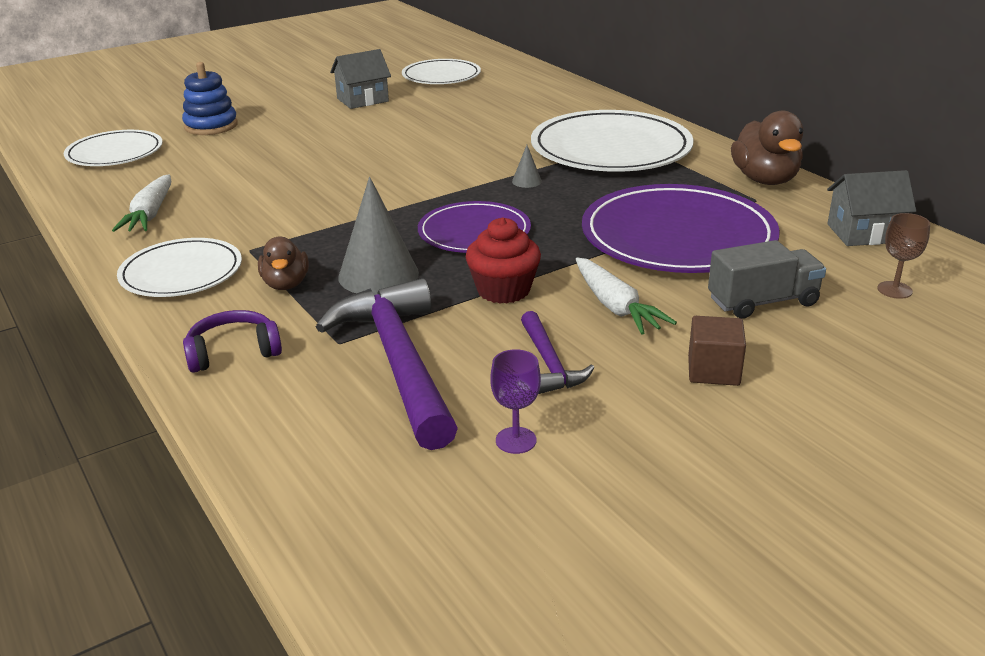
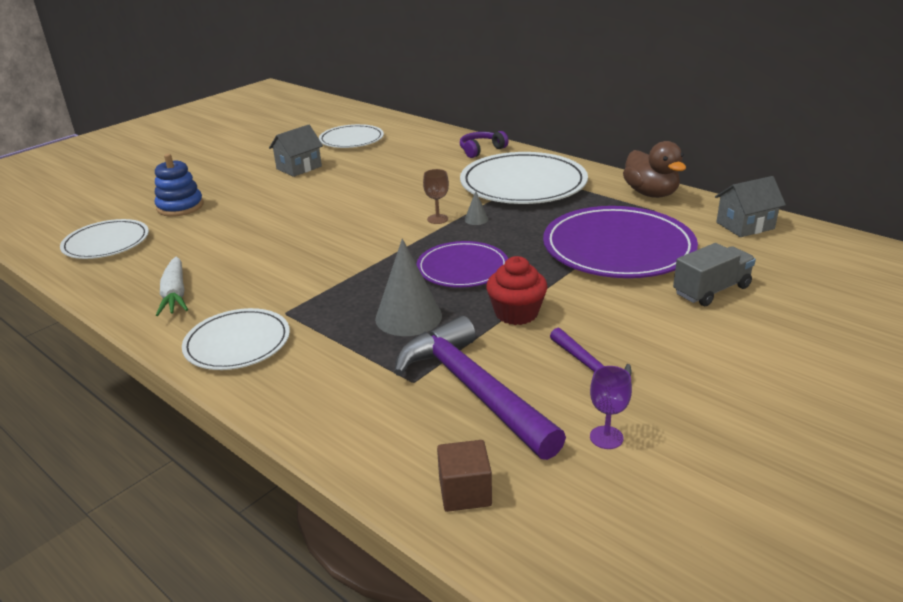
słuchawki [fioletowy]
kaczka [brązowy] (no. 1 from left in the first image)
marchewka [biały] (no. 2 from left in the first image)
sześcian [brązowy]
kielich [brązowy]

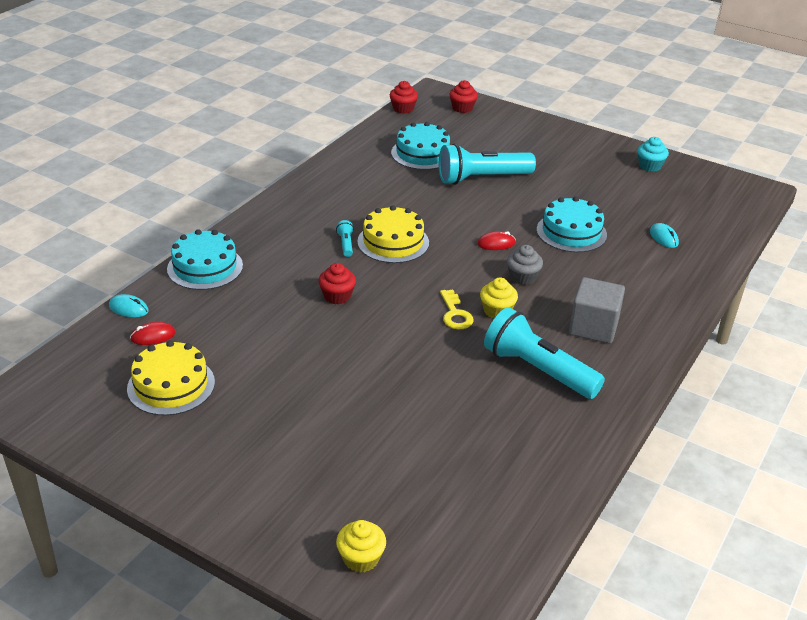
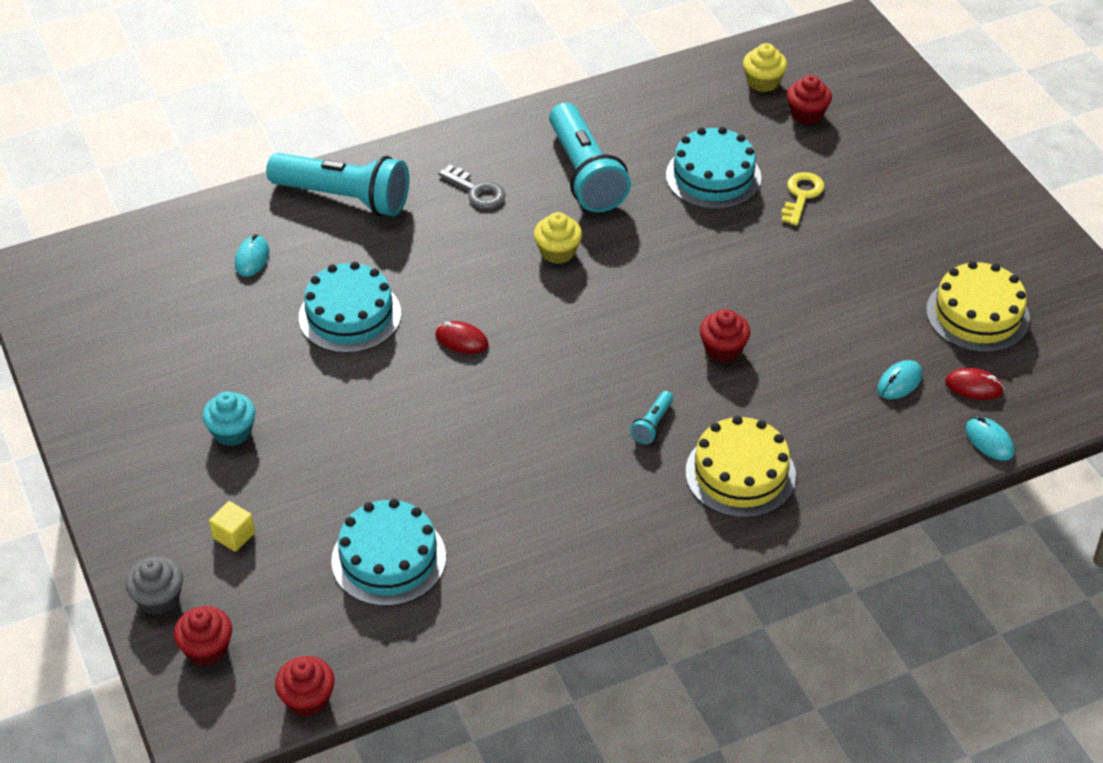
tort [turkusowy] (no. 3 from left)
muffinka [żółty] (no. 2 from left)
tort [żółty] (no. 1 from left)
latarka [turkusowy] (no. 1 from left)
klucz [żółty]
muffinka [szary]
klucz [szary]
muffinka [turkusowy]
sześcian [żółty]
muffinka [czerwony] (no. 4 from left)
myszka [turkusowy] (no. 2 from left)

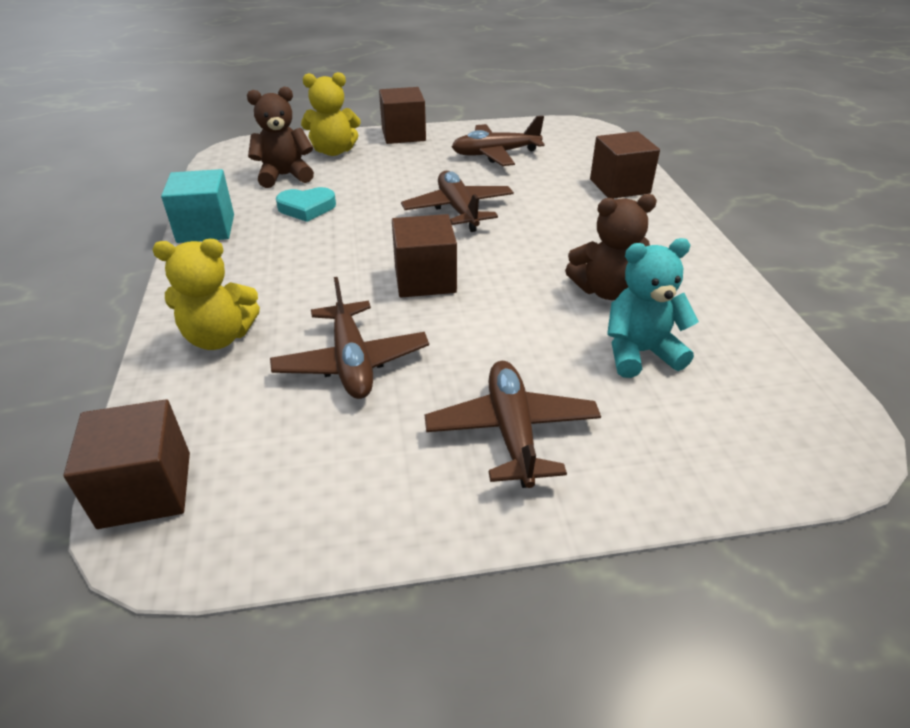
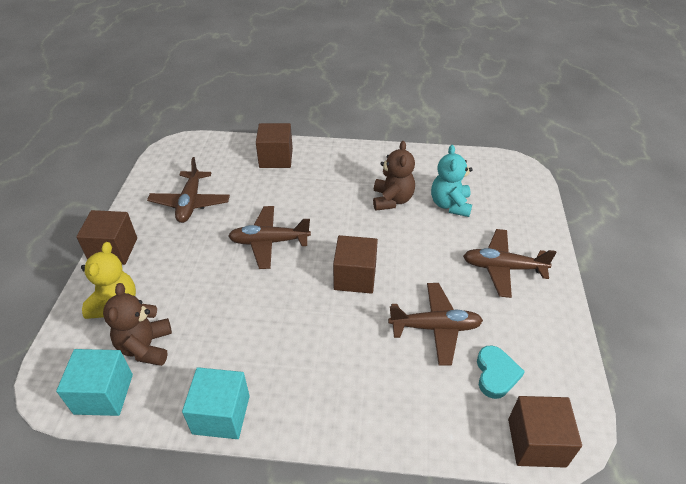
miś [żółty] (no. 1 from left in the first image)
serce [turkusowy]
sześcian [turkusowy] (no. 1 from left)

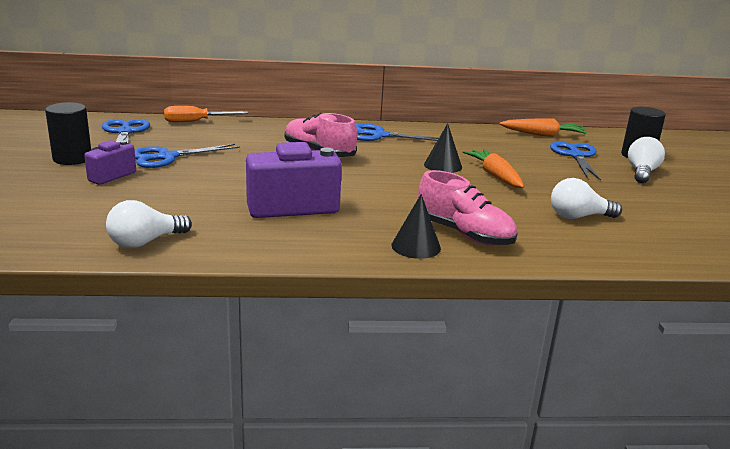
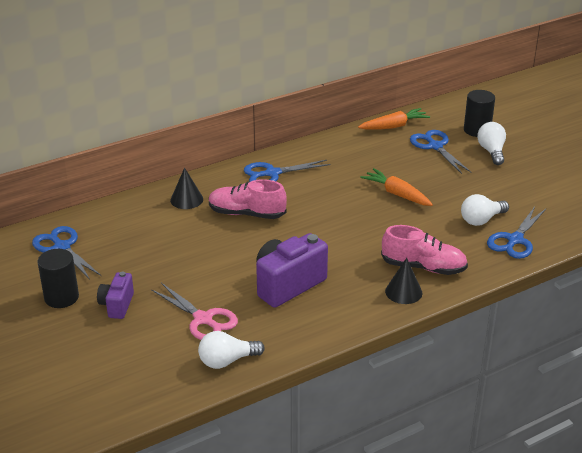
żarówka [biały] (no. 1 from left)
nożyczki [niebieski] (no. 4 from left)
śrubokręt [pomarańczowy]
stożek [czarny] (no. 1 from left)
nożyczki [różowy]

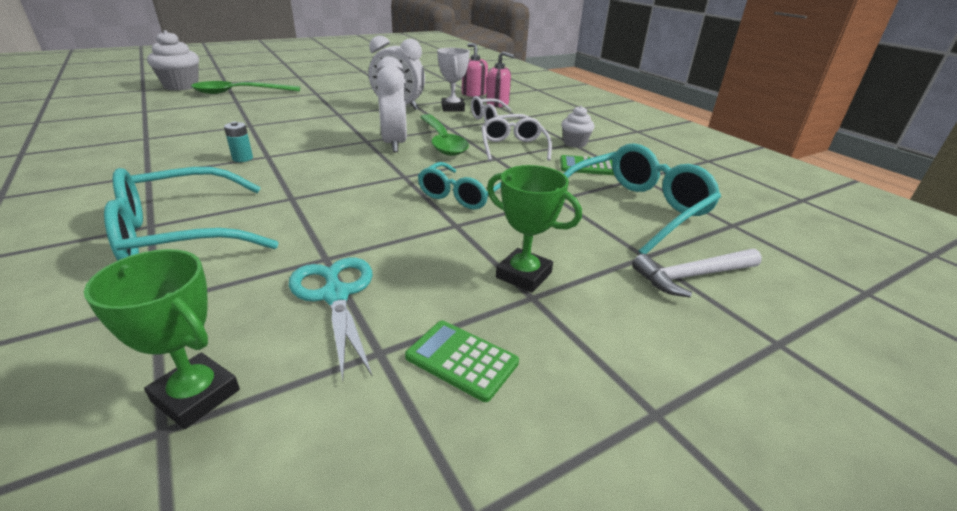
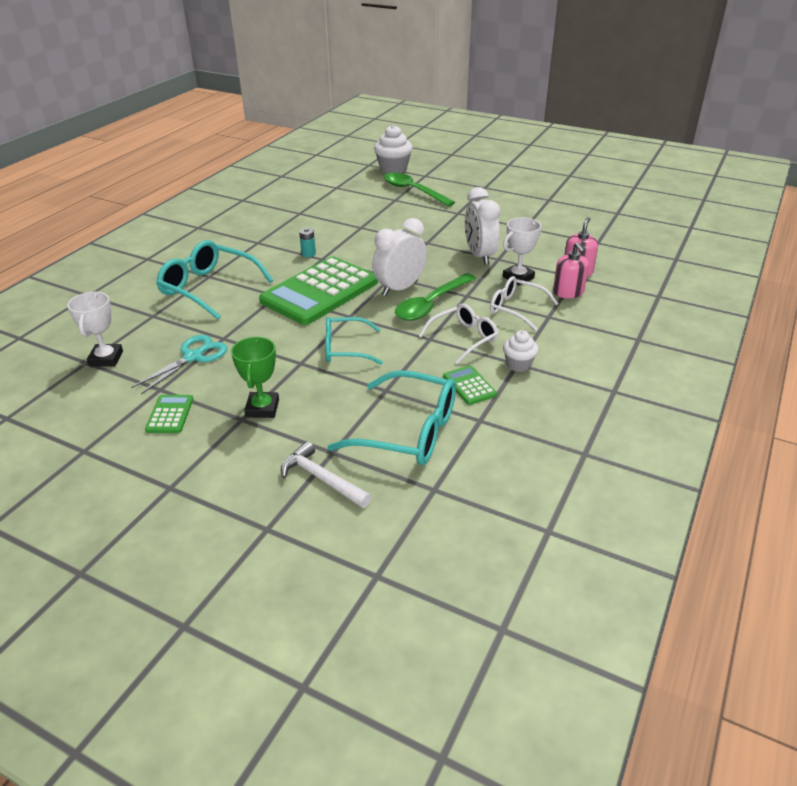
puchar [biały] (no. 1 from left)
kalkulator [zielony] (no. 2 from left)

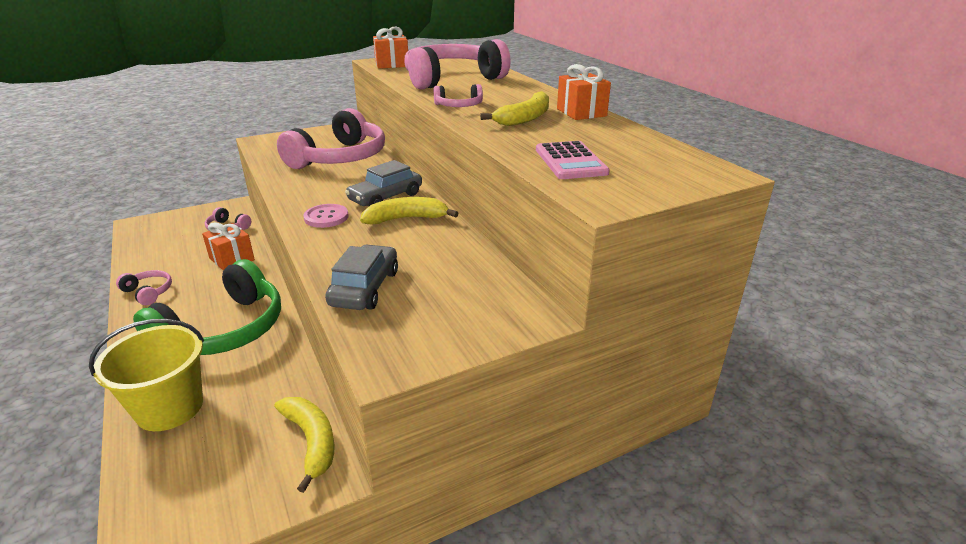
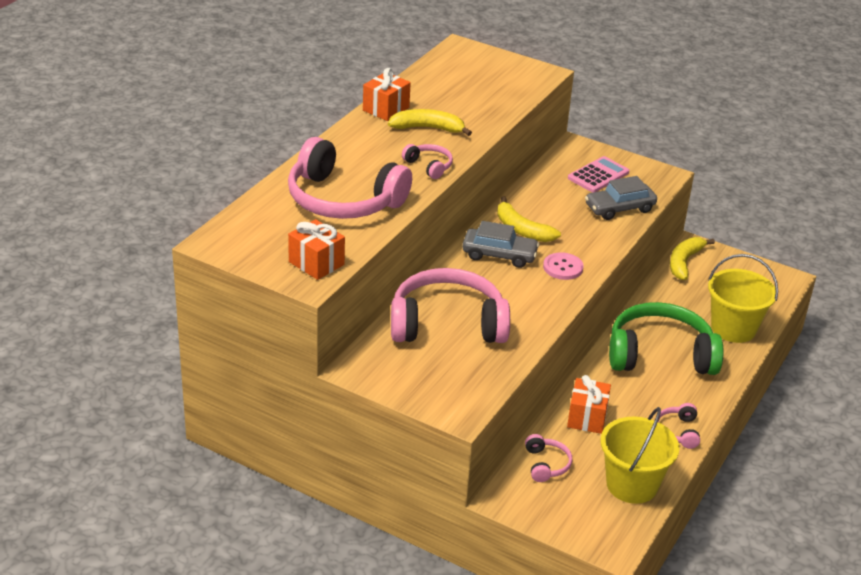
kalkulator [różowy]
wiadro [żółty] (no. 1 from left)

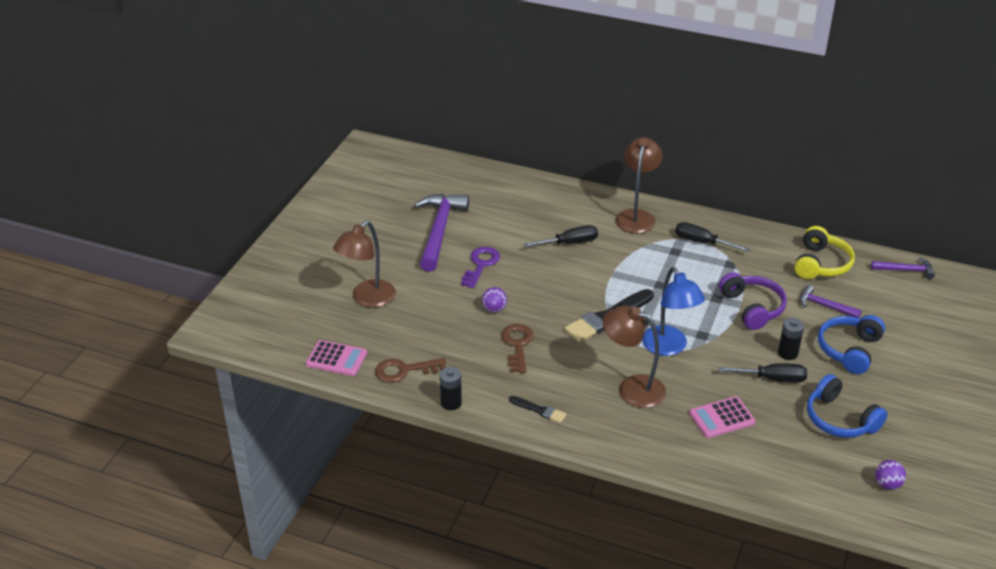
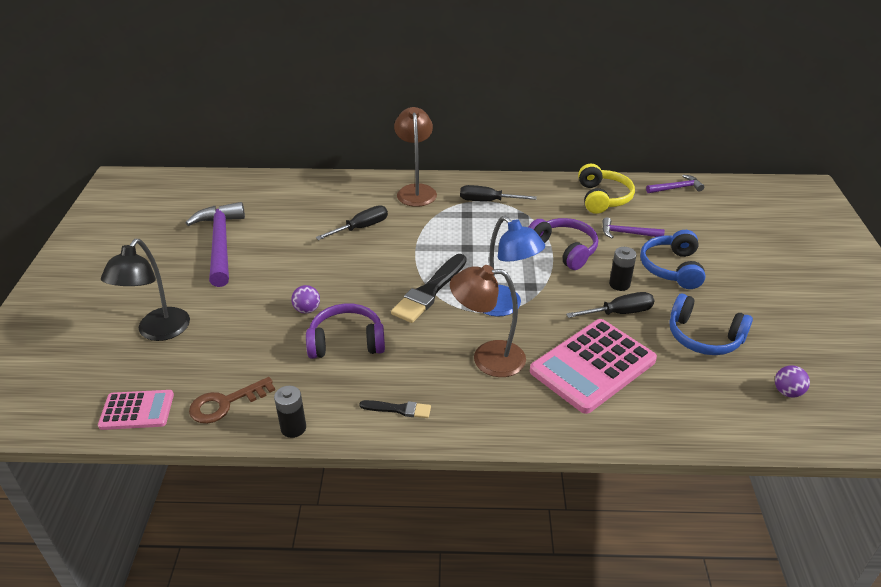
lampka [czarny]
klucz [fioletowy]
słuchawki [fioletowy] (no. 1 from left)
kalkulator [różowy] (no. 2 from left)

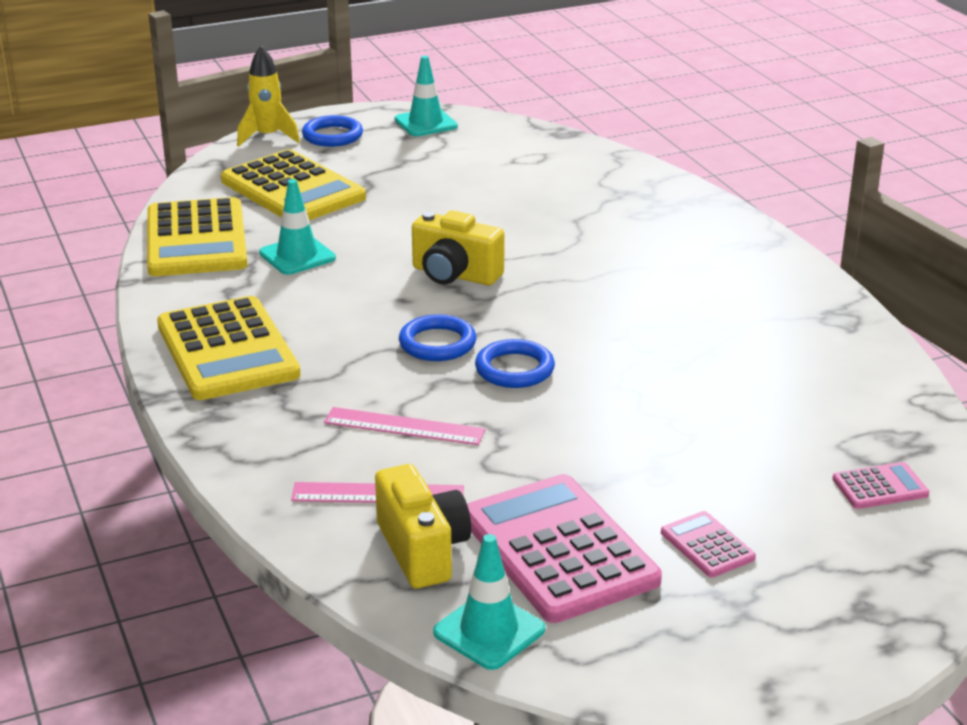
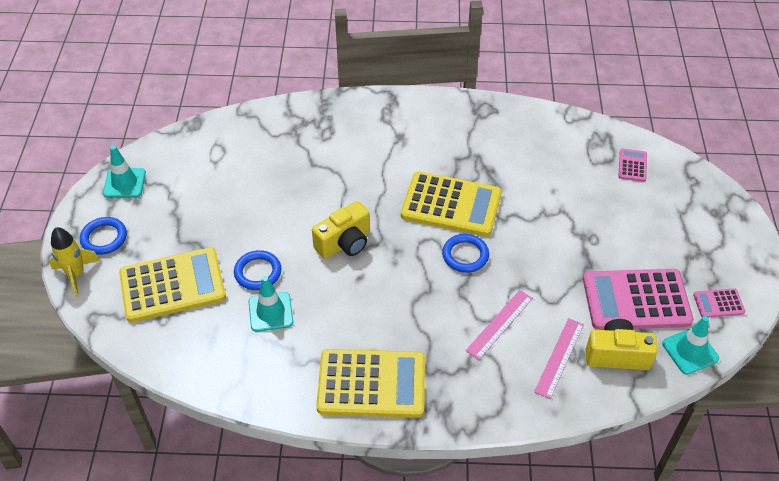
kalkulator [żółty] (no. 3 from left)
pierścień [niebieski] (no. 2 from left)
kalkulator [różowy] (no. 3 from left)

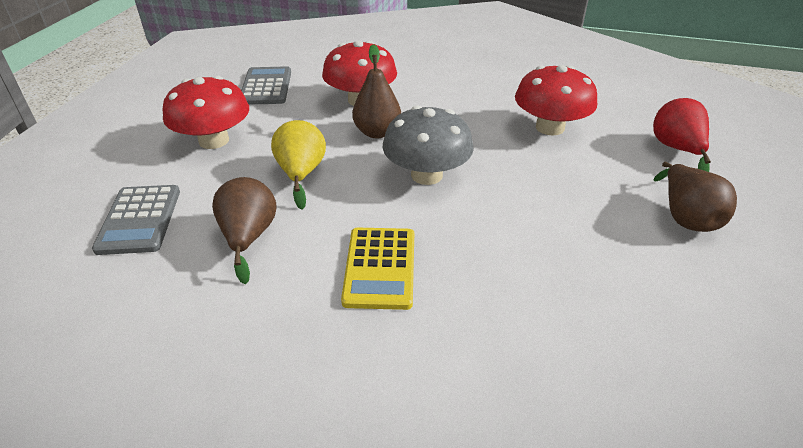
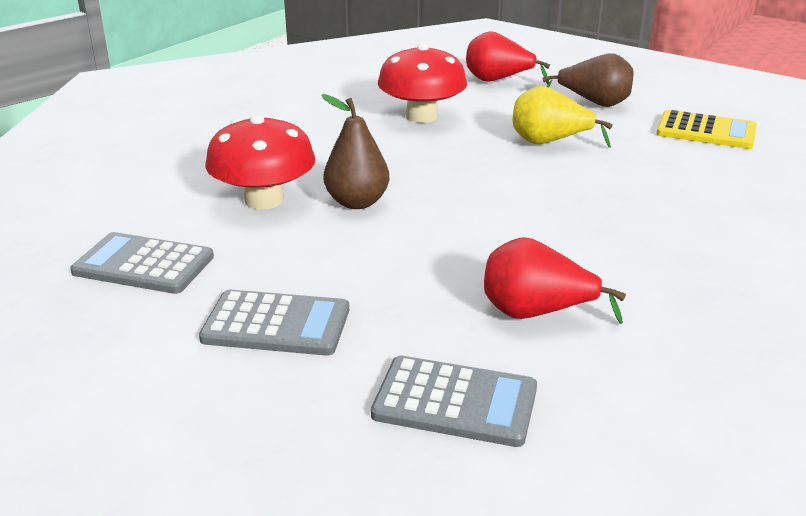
kalkulator [szary] (no. 2 from left)
gruszka [czerwony] (no. 2 from left)
gruszka [żółty]
kalkulator [żółty]
grzyb [szary]

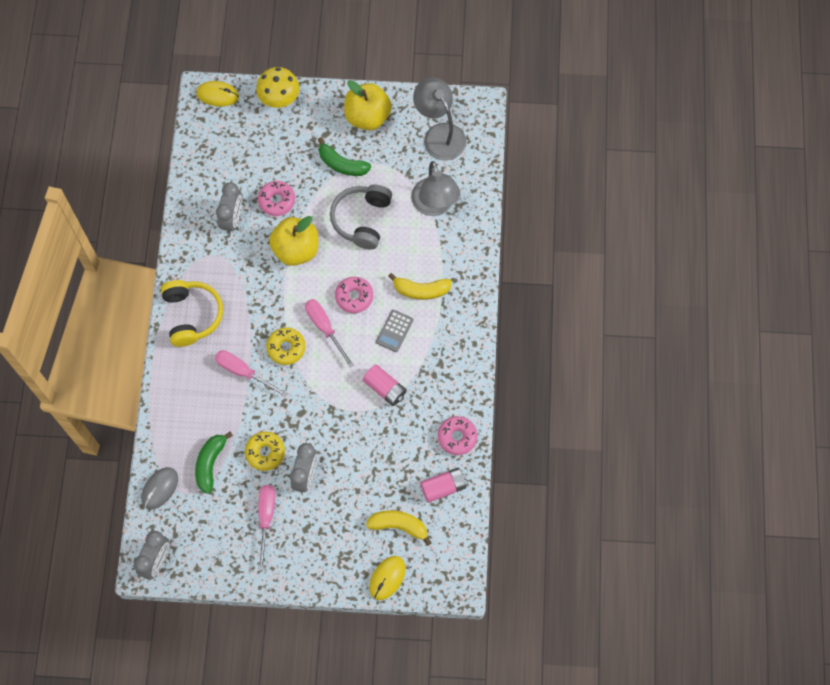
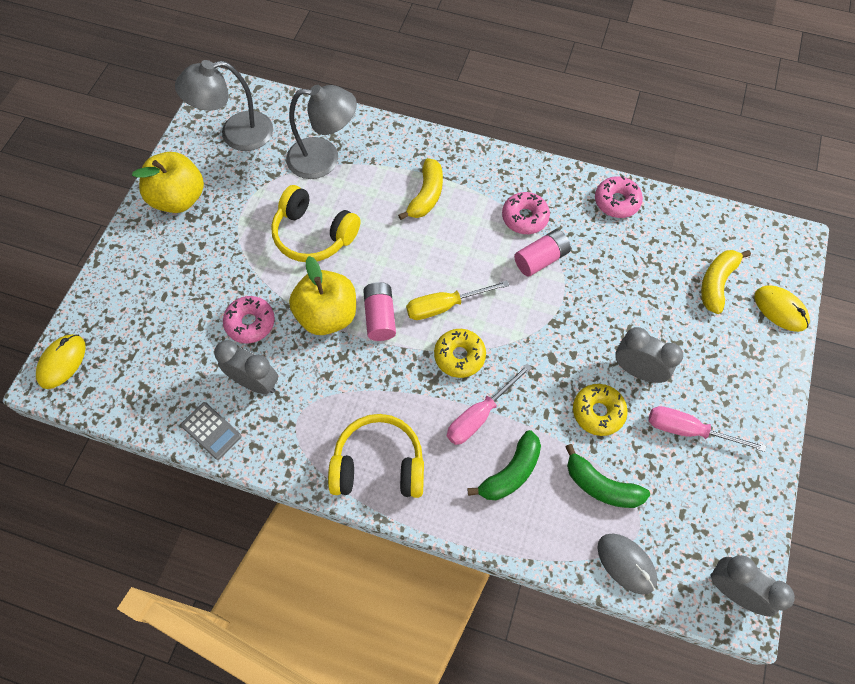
grzyb [żółty]
śrubokręt [żółty]
banan [zielony] (no. 1 from left)
słuchawki [żółty] (no. 1 from left)
donut [różowy] (no. 2 from left)
kalkulator [szary]
bateria [różowy] (no. 1 from left)

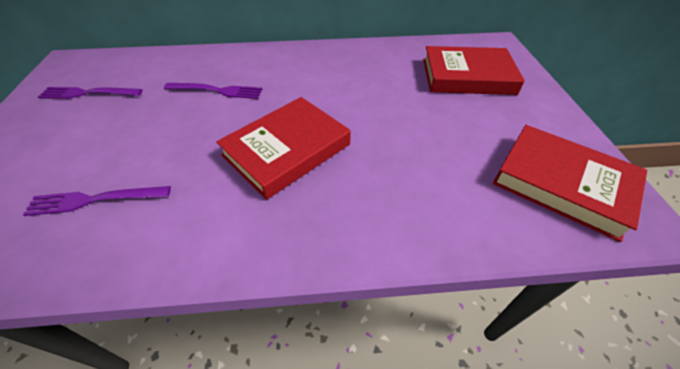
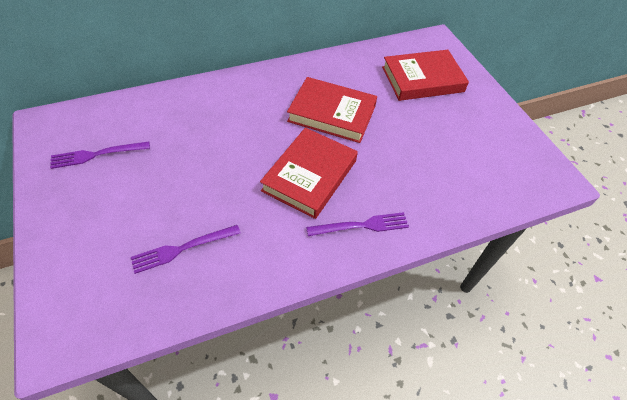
widelec [fioletowy] (no. 3 from left)
książka [czerwony] (no. 2 from left)

